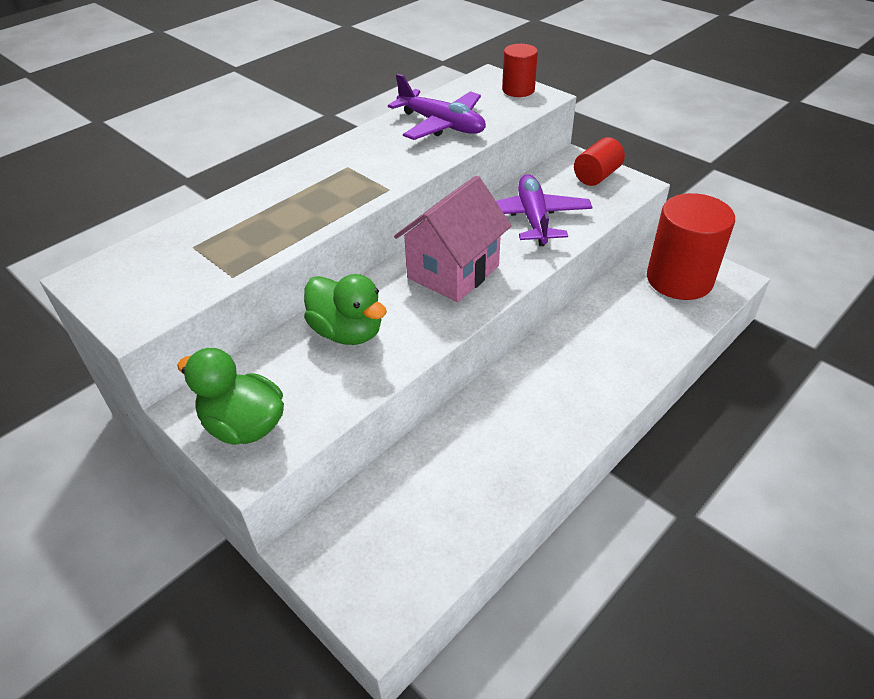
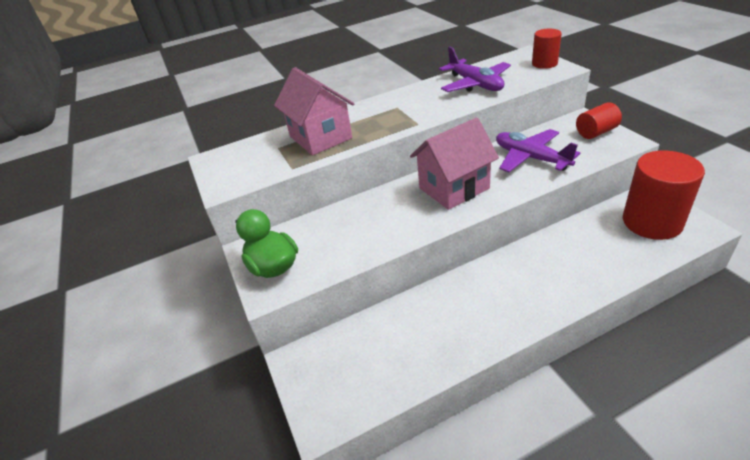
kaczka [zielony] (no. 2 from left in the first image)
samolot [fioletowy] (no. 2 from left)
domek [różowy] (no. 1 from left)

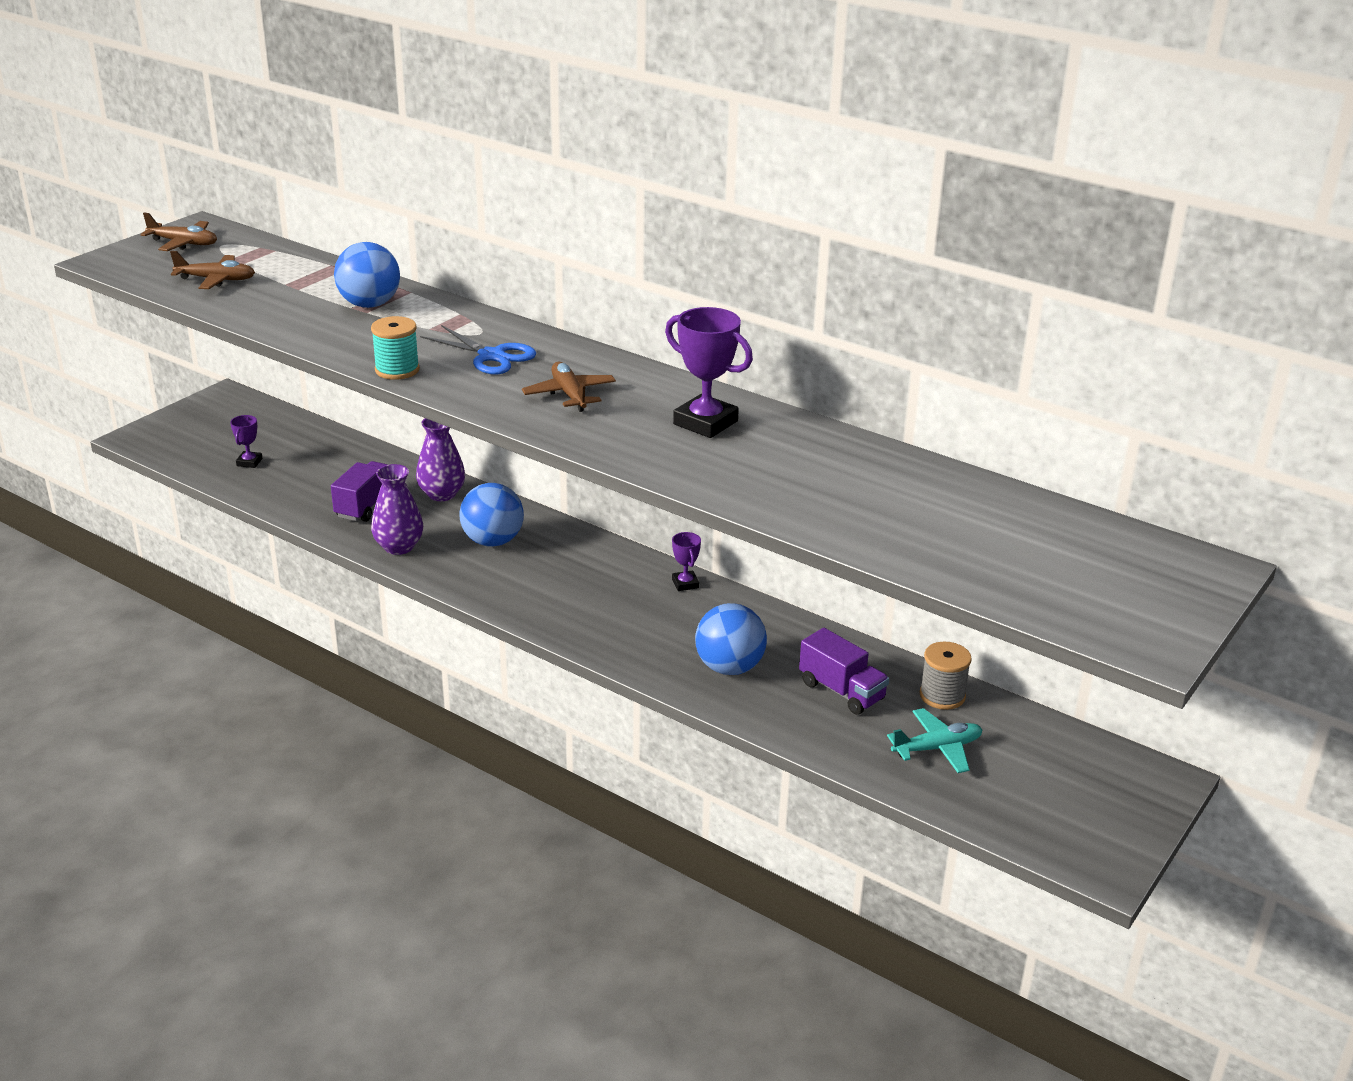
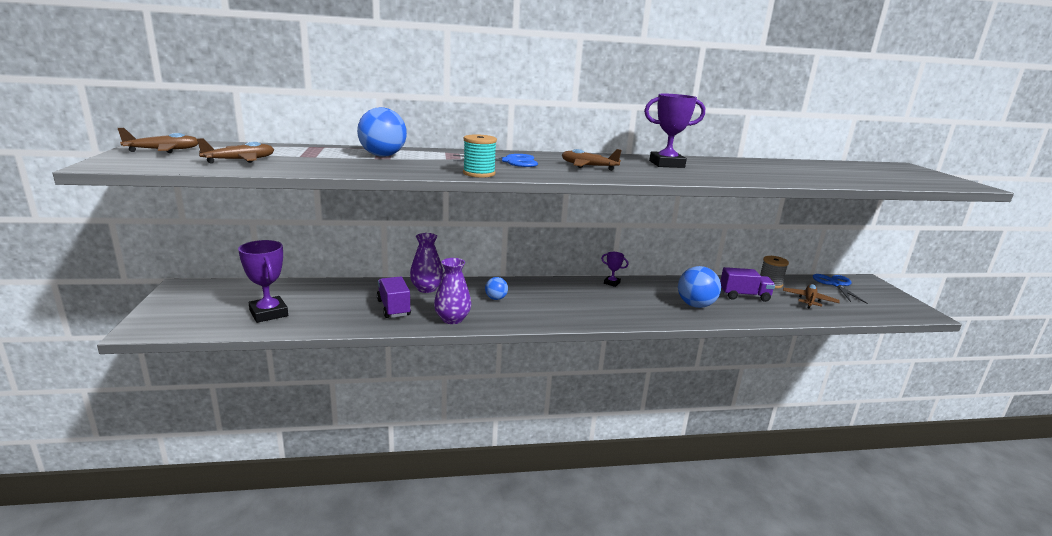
puchar [fioletowy] (no. 1 from left)
piłka [niebieski] (no. 2 from left)
samolot [brązowy] (no. 4 from left)
nożyczki [niebieski] (no. 2 from left)

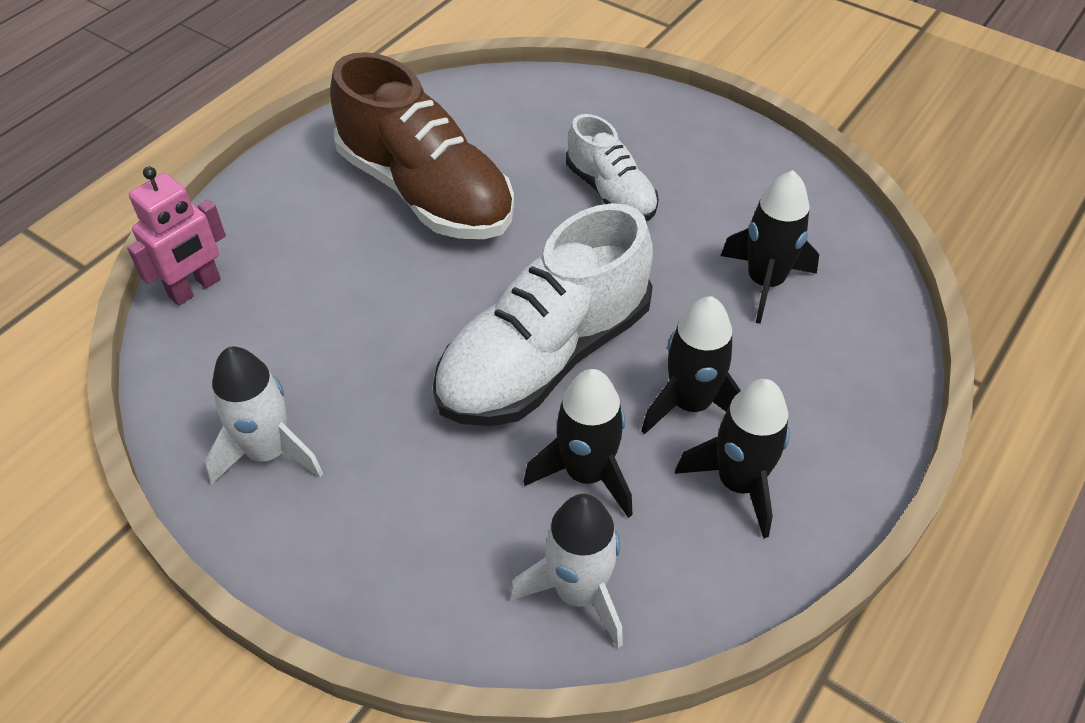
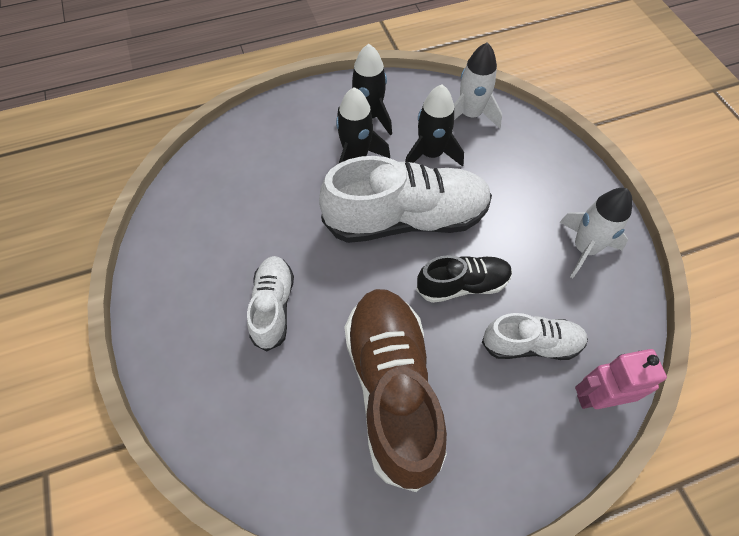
rakieta [czarny] (no. 4 from left in the first image)
but [czarny]
but [biały] (no. 3 from left)

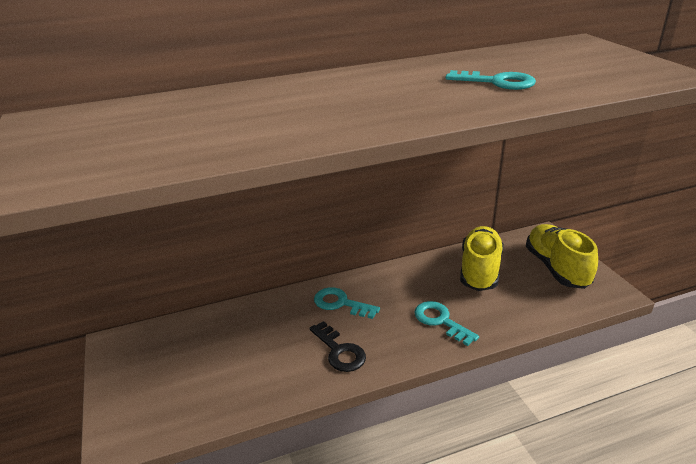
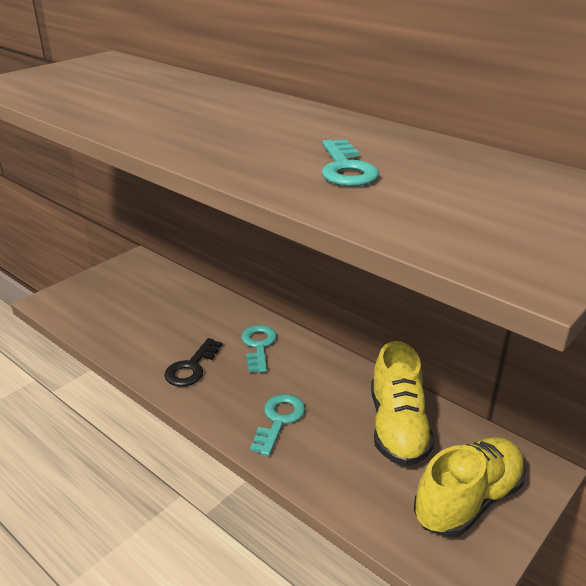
but [żółty] (no. 1 from left)

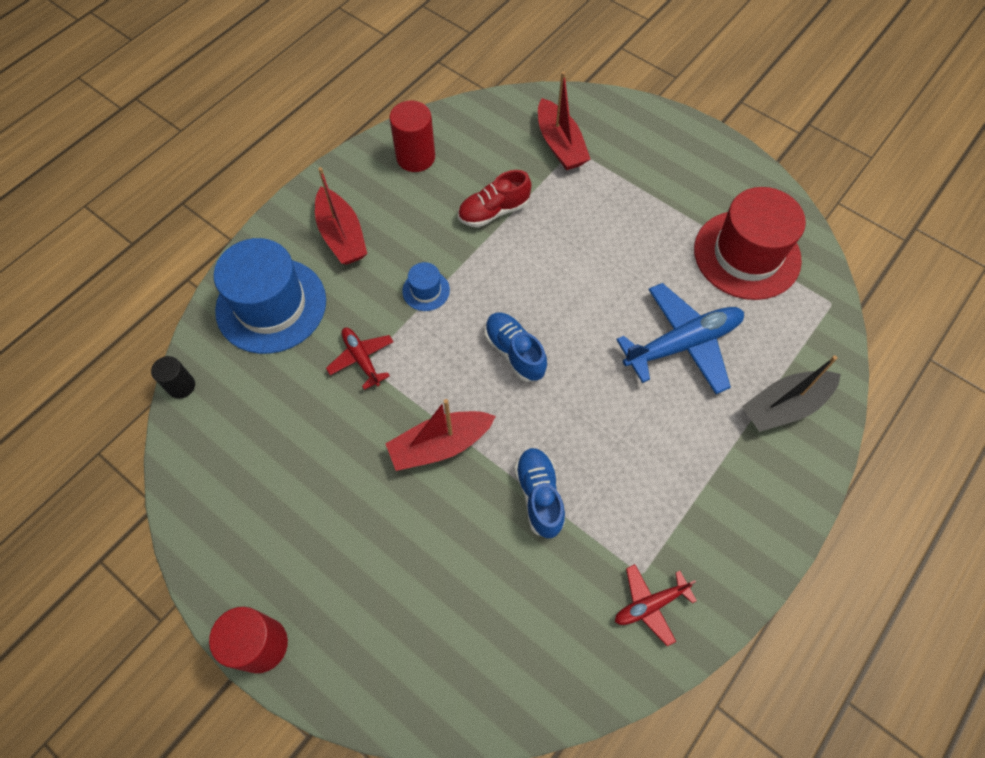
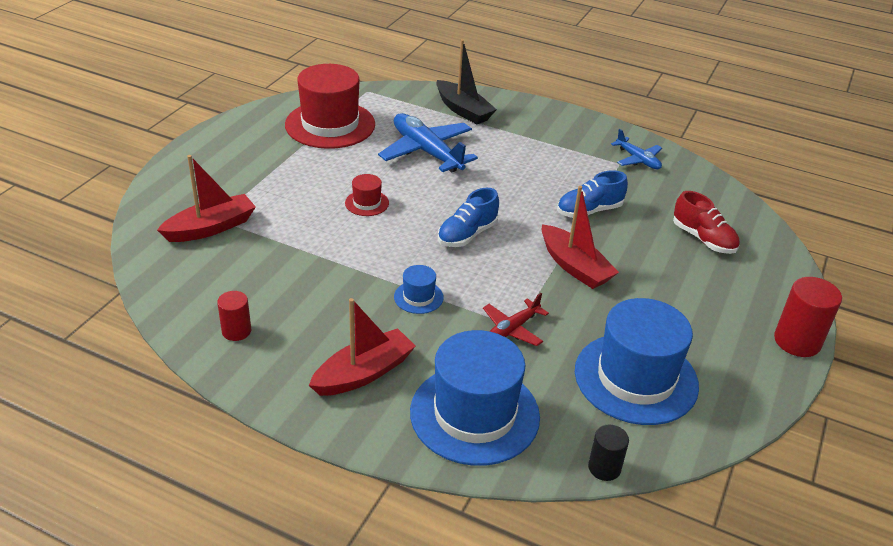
walec [czerwony] (no. 1 from left)
but [czerwony]
samolot [niebieski] (no. 2 from left)
kapelusz [czerwony] (no. 2 from left)
kapelusz [niebieski] (no. 3 from left)

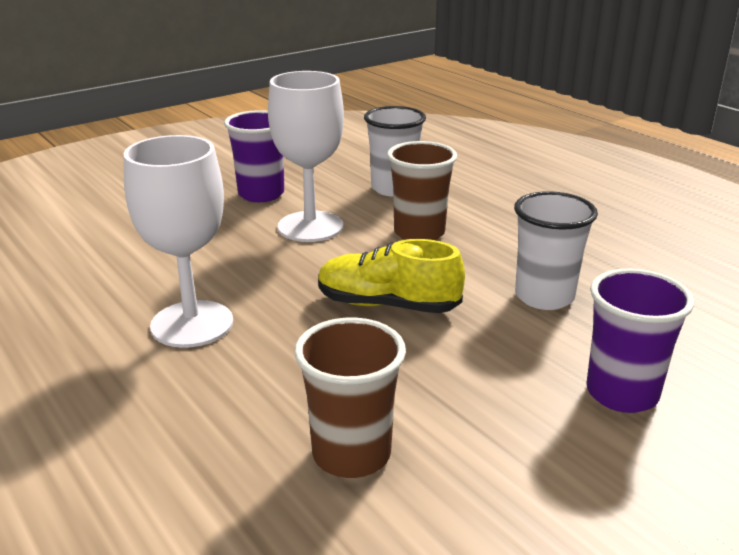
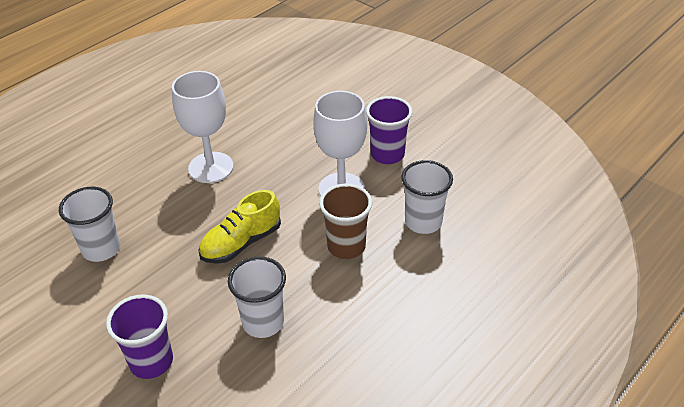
szklanka [biały] (no. 1 from left)
but [żółty]

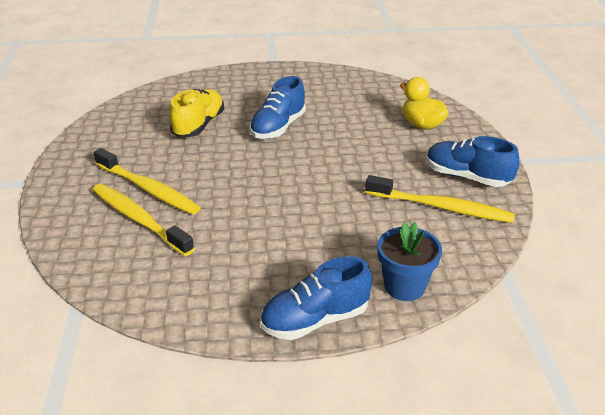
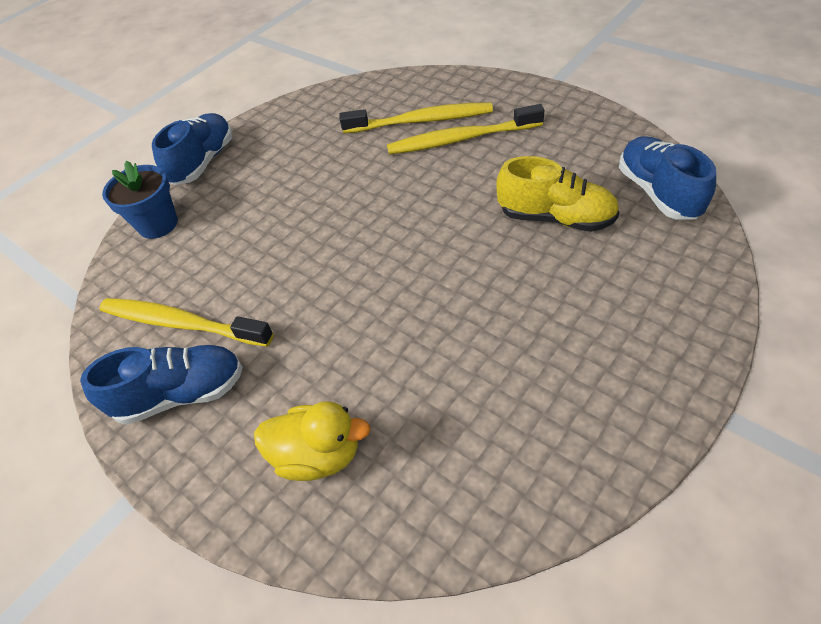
but [żółty]
but [niebieski] (no. 3 from left)
szczoteczka do zębów [żółty] (no. 1 from left)

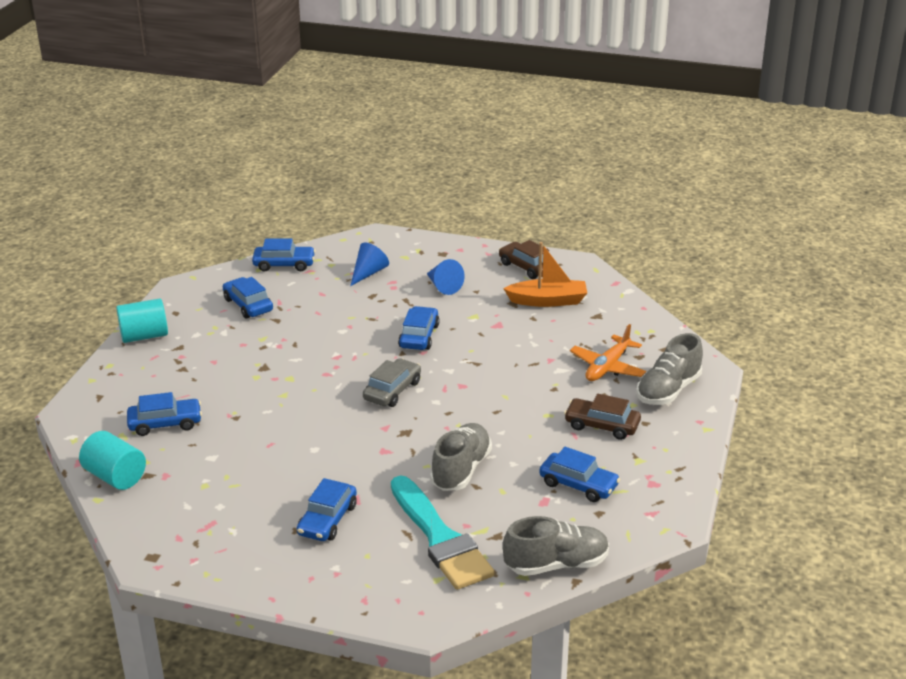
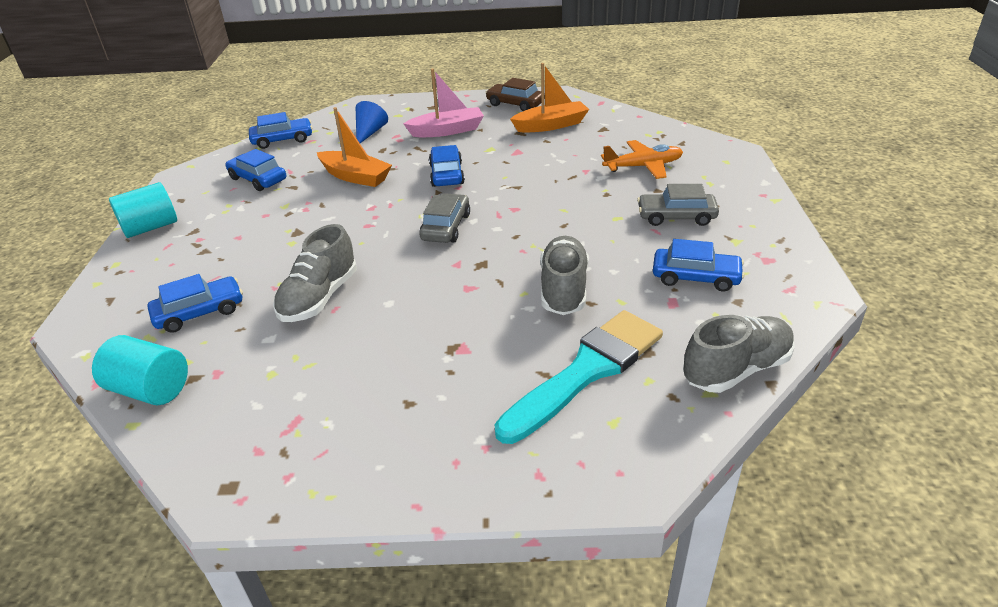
samochód [niebieski] (no. 4 from left in the first image)
pędzel [turkusowy]
łódka [różowy]
samochód [szary] (no. 2 from left)
samolot [pomarańczowy]
but [szary] (no. 1 from left)
łódka [pomarańczowy] (no. 1 from left)

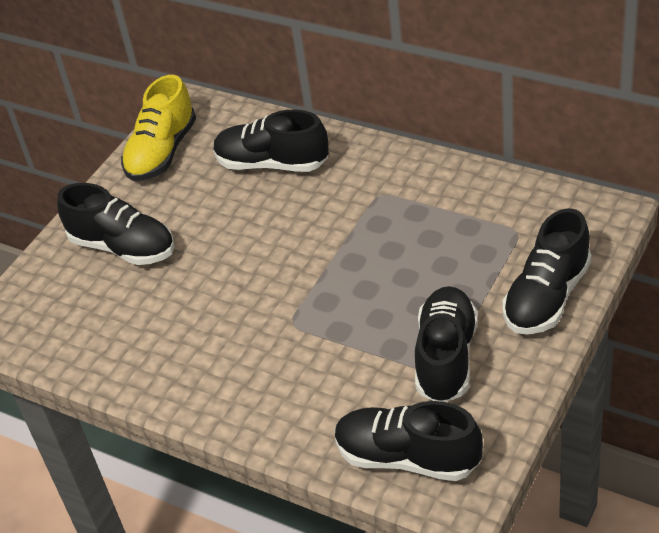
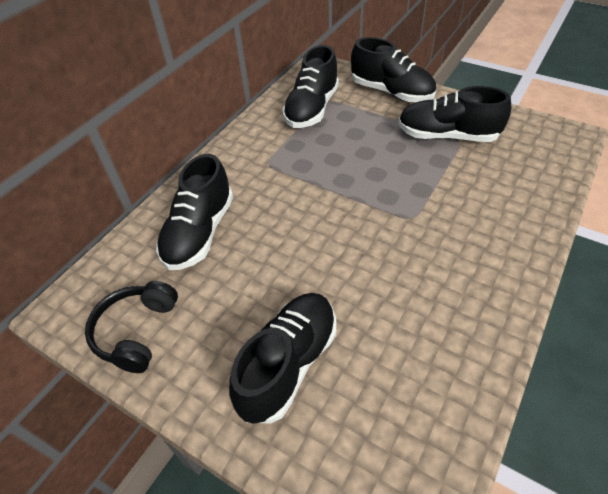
słuchawki [czarny]
but [czarny] (no. 3 from left)

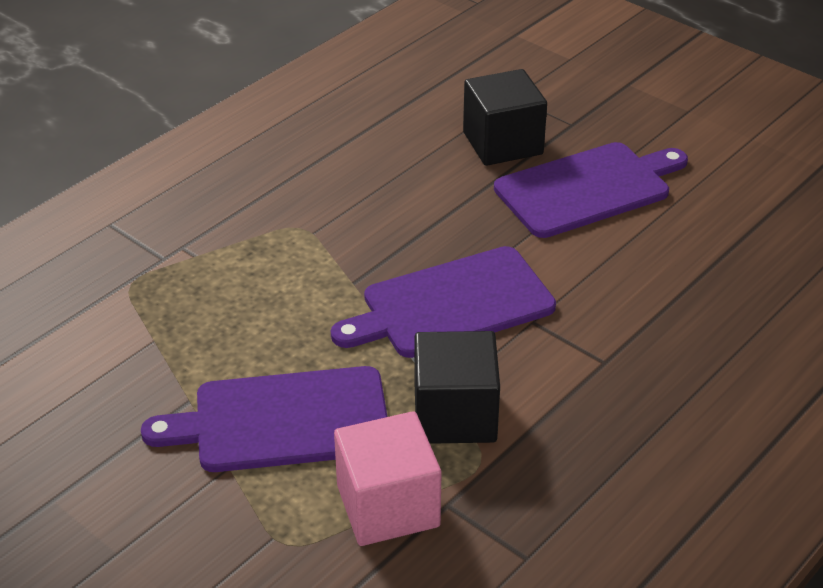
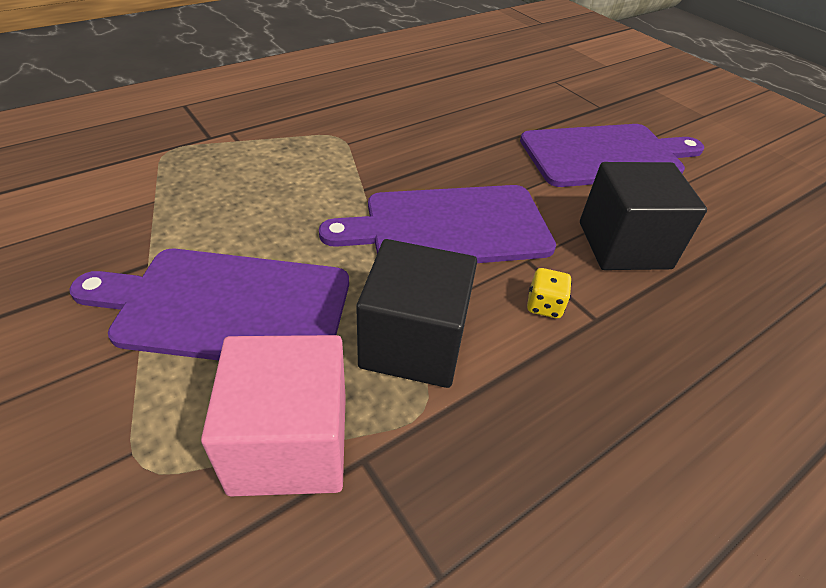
sześcian [czarny] (no. 2 from left)
kostka do gry [żółty]

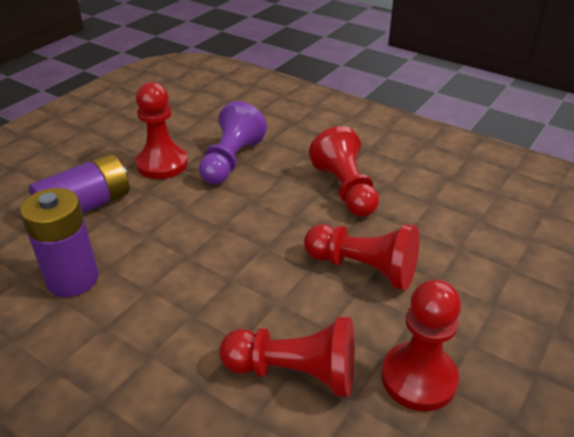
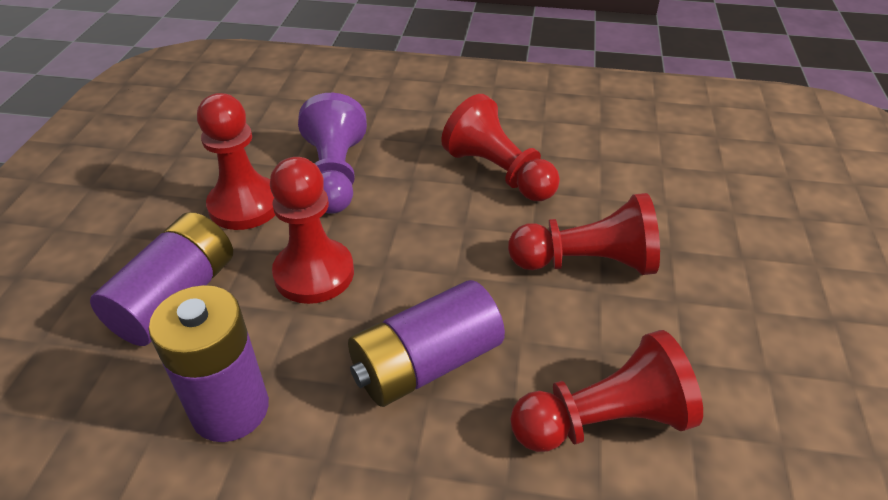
pionek [czerwony] (no. 2 from left)
bateria [fioletowy] (no. 3 from left)

